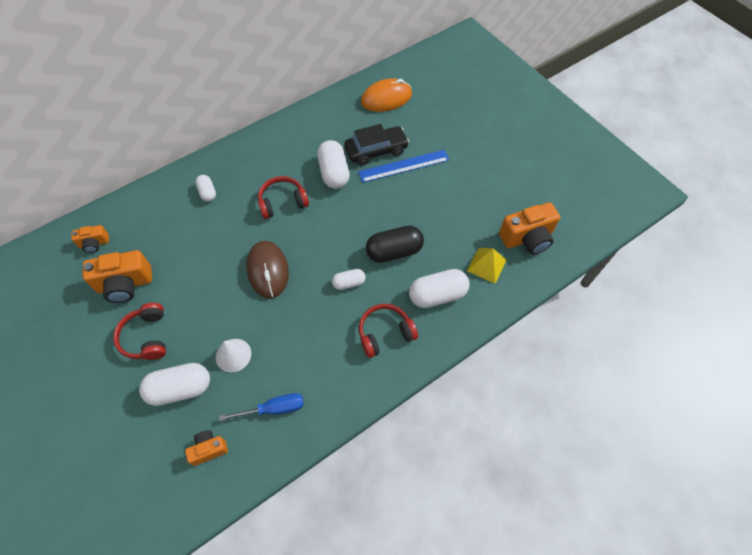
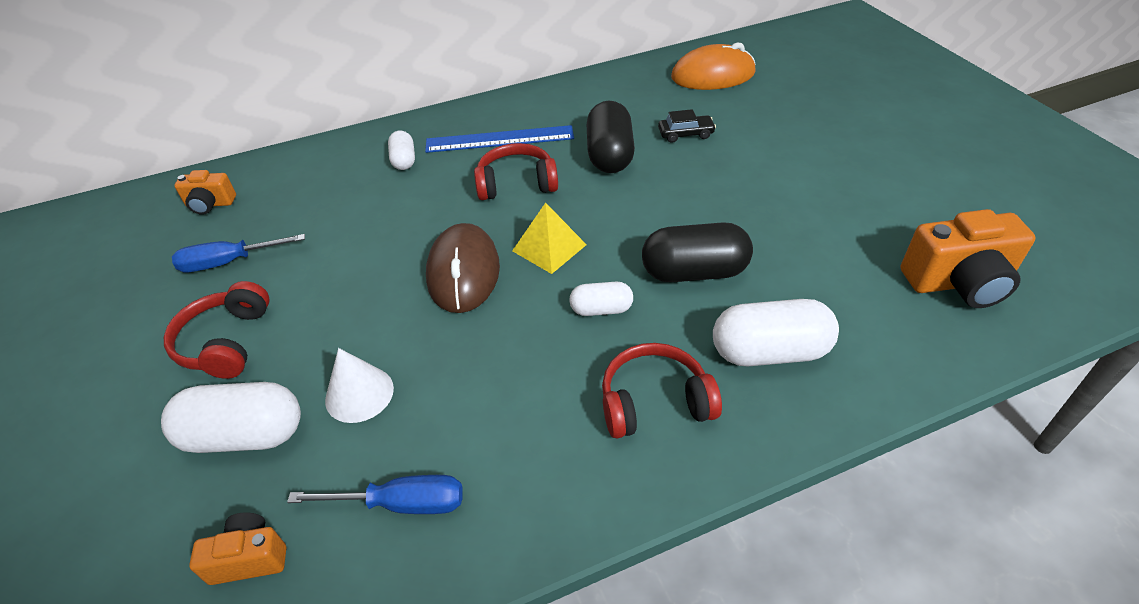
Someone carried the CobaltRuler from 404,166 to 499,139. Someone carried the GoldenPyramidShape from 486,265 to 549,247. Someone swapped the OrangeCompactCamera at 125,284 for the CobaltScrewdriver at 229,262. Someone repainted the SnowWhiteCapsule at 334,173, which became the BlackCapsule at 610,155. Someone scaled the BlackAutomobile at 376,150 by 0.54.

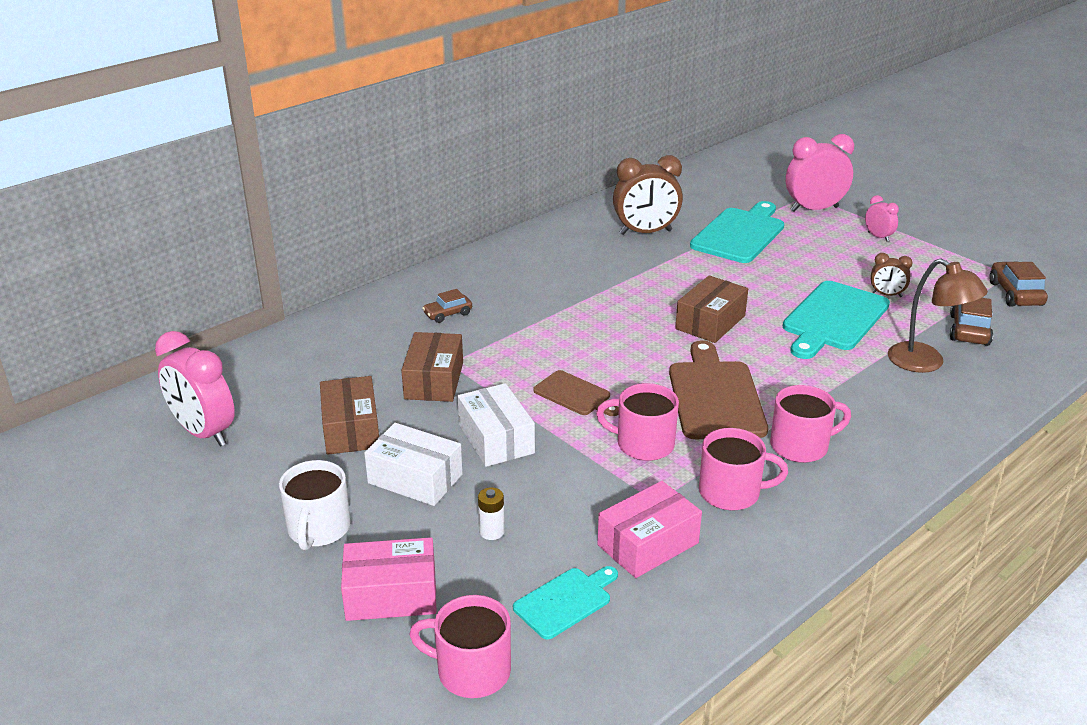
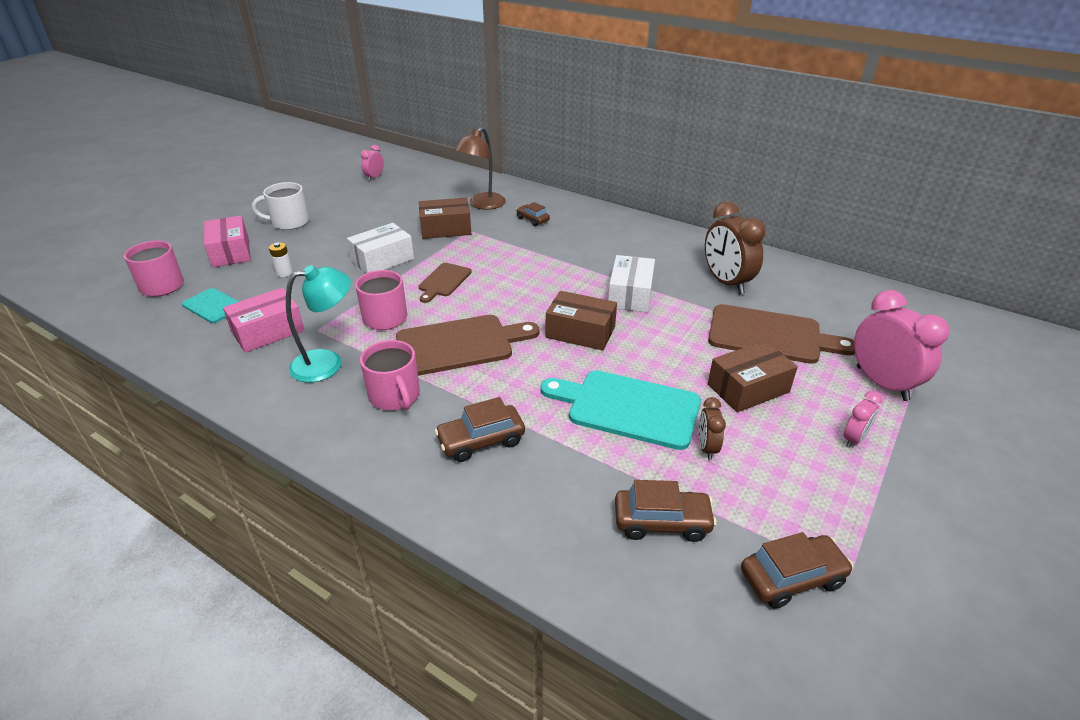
Someone put down the BrownAutomobile at 481,441. Someone carried the BrownBox from 351,429 to 748,388. Someone carried the SnowWhiteBox from 415,479 to 630,295. Someone carried the BrownDeskLamp from 926,363 to 482,205. Someone swapped the RosePinkTeaMug at 731,493 for the TurquoiseDeskLamp at 327,363. Someone repainted the TurquoiseChoppingBoard at 740,234, which became the BrownChoppingBoard at 770,335. Someone rotated the RosePinkBox at 648,544 by 75 degrees counterclockwise. Someone scaled the RosePinkClock at 204,433 by 0.51.

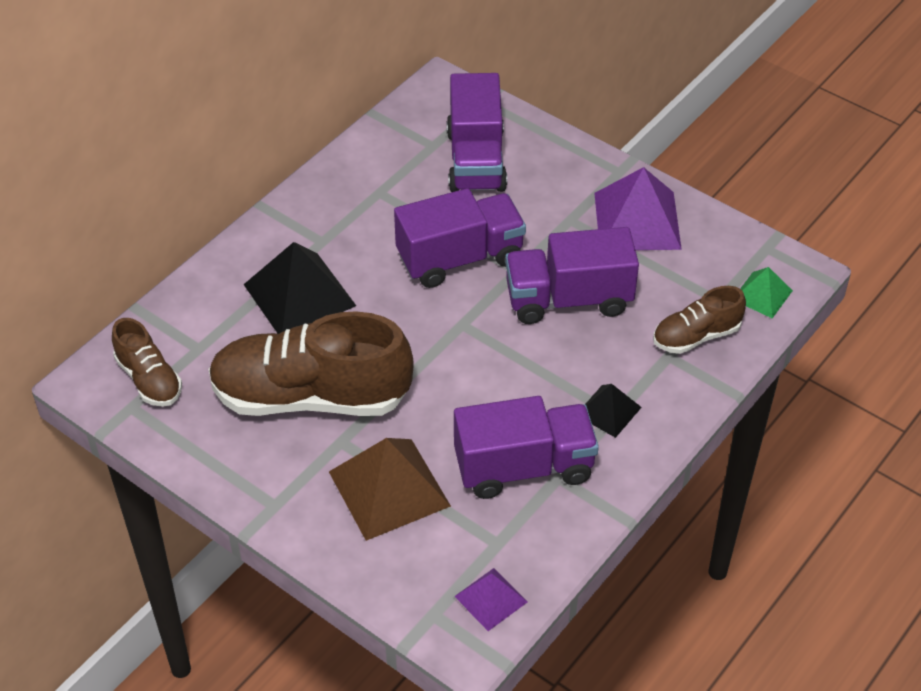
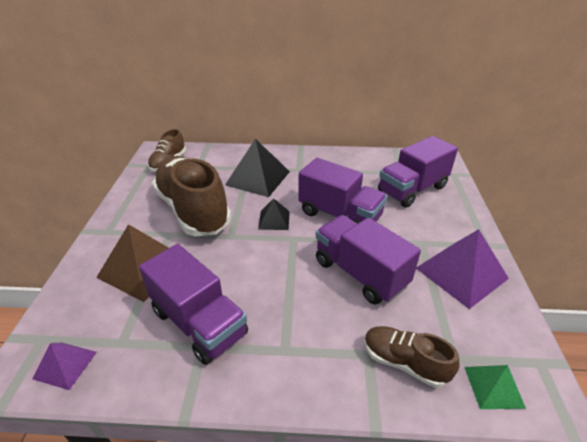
Someone carried the BlackPyramidShape from 608,411 to 274,220.

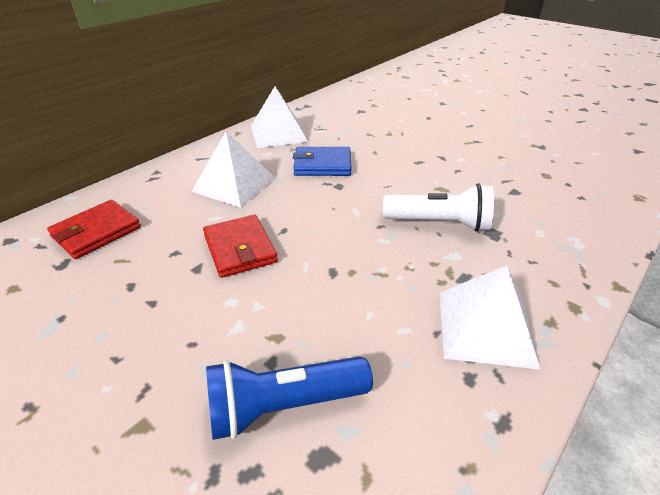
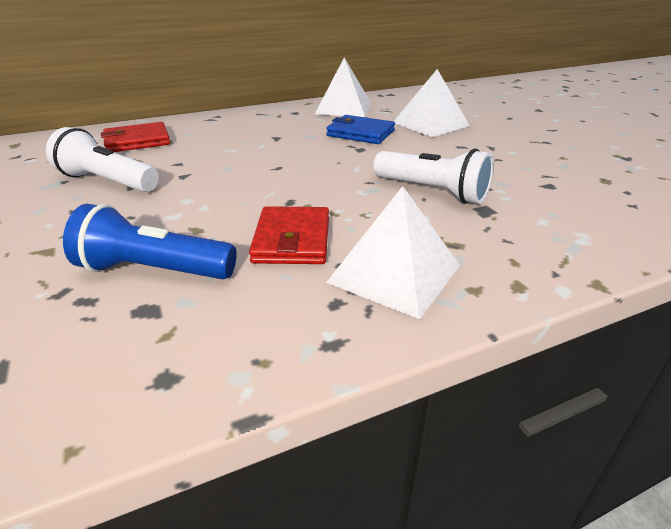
Someone put down the SnowWhitePocketTorch at 107,182. Someone carried the SnowWhitePyramidShape from 234,184 to 430,124. Someone carried the RedCardWallet from 240,249 to 292,240.

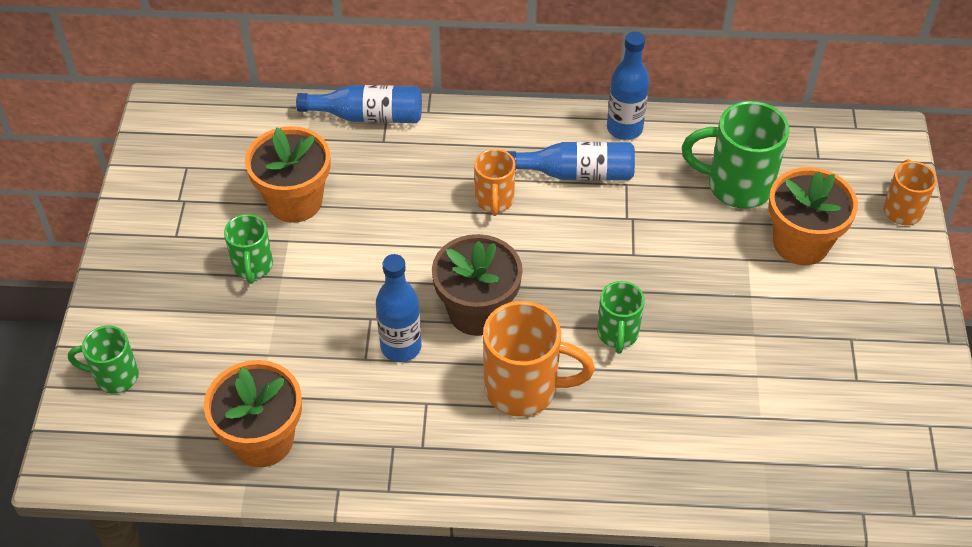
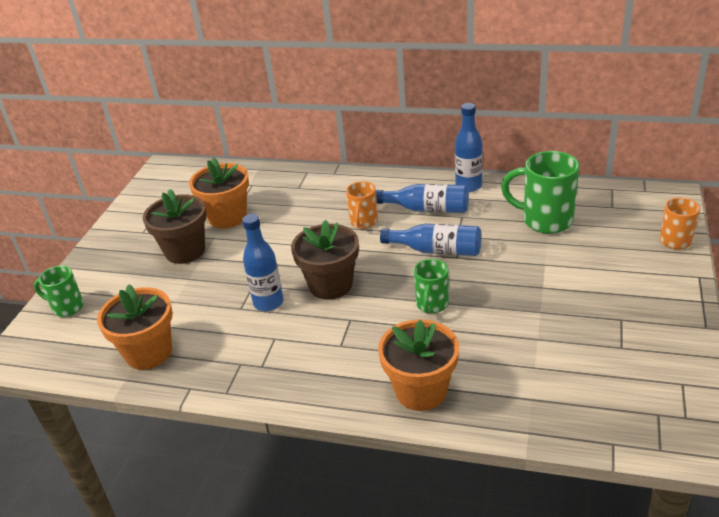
Someone took away the OrangeTeaMug at 524,388. Someone carried the CobaltDrinkBottle from 368,116 to 437,250. Someone carried the OrangePottedPlant from 801,243 to 421,391. Someone swapped the GreenTeaMug at 253,267 for the BrownPottedPlant at 185,251.

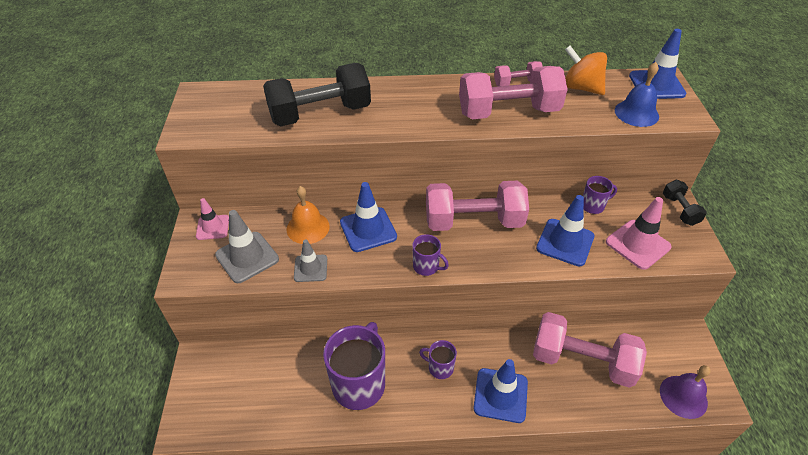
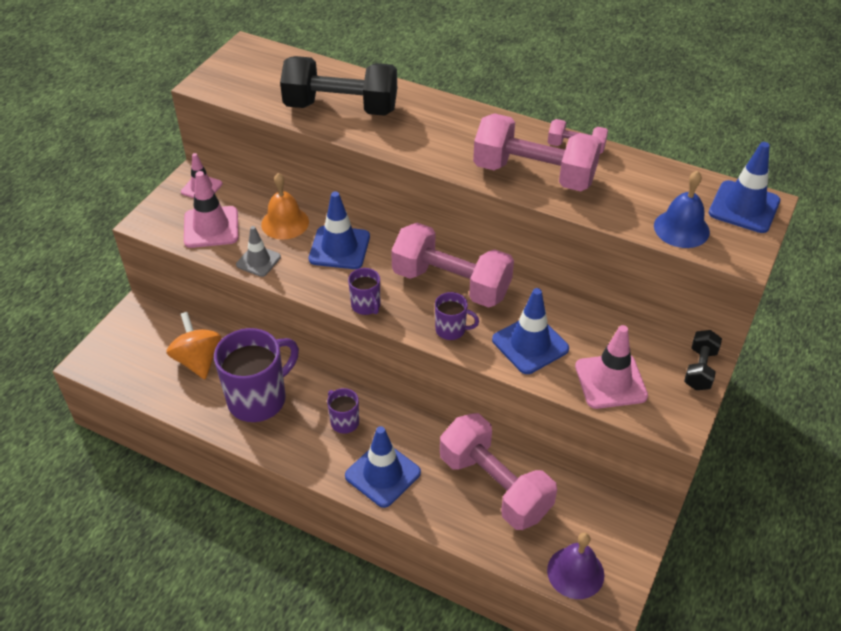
Someone carried the OrangeToyTop from 581,88 to 198,360. Someone carried the VioletTeaMug from 593,206 to 451,330. Someone repainted the GrayTrafficCone at 247,257, which became the RosePinkTrafficCone at 211,227.

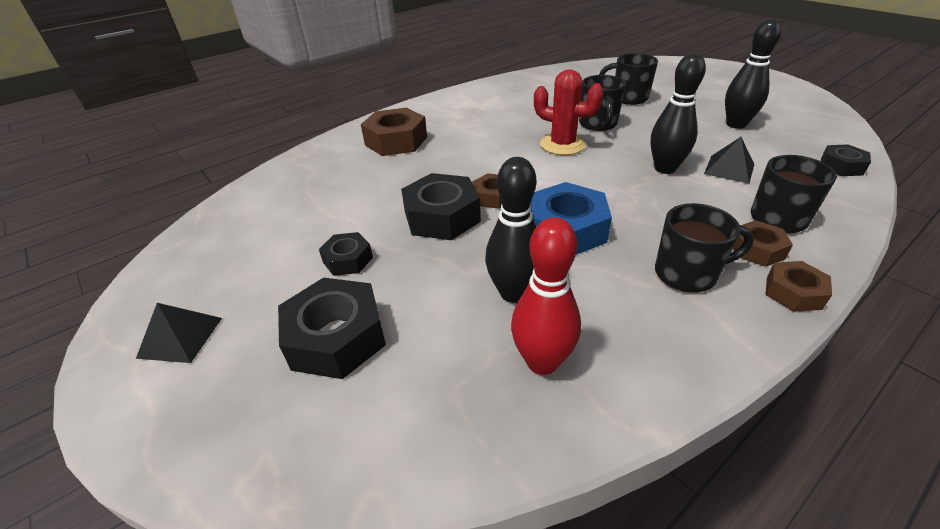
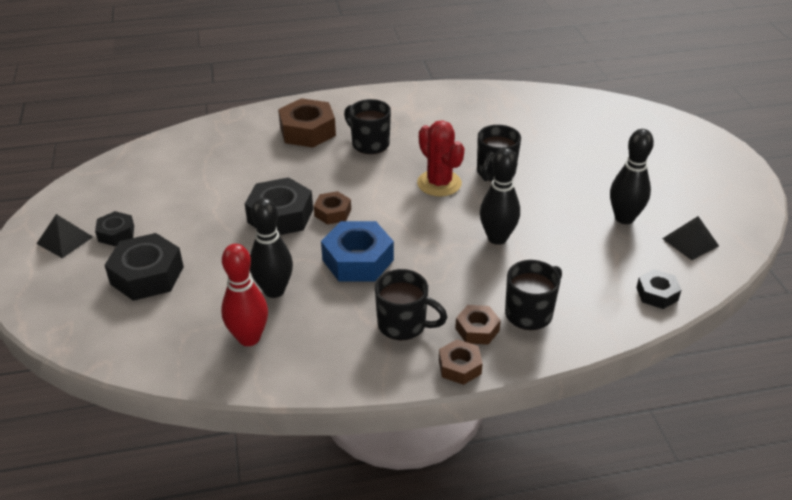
Someone carried the BlackNut from 348,260 to 116,233. Someone carried the BlackTeaMug from 628,98 to 369,144. Someone carried the BlackPyramidShape from 729,169 to 690,242.

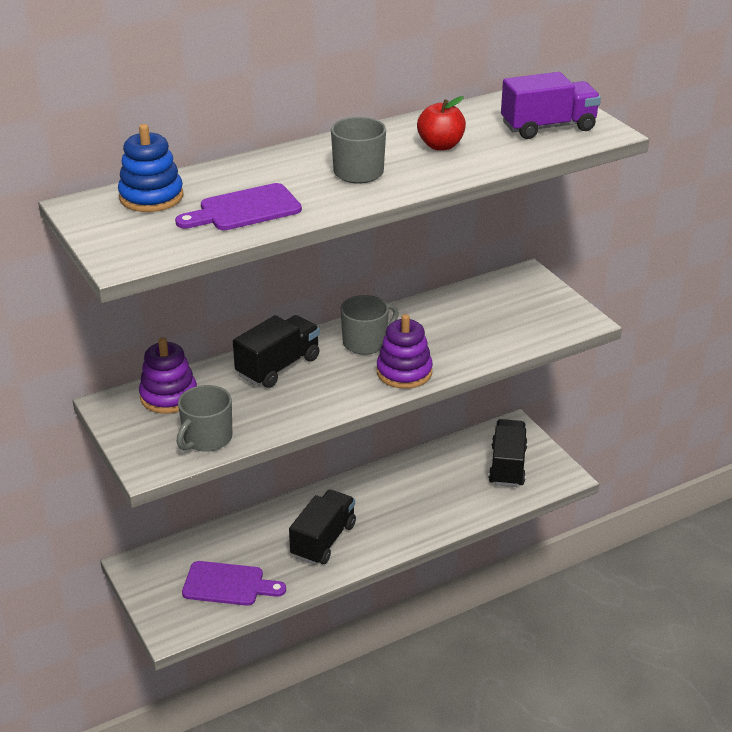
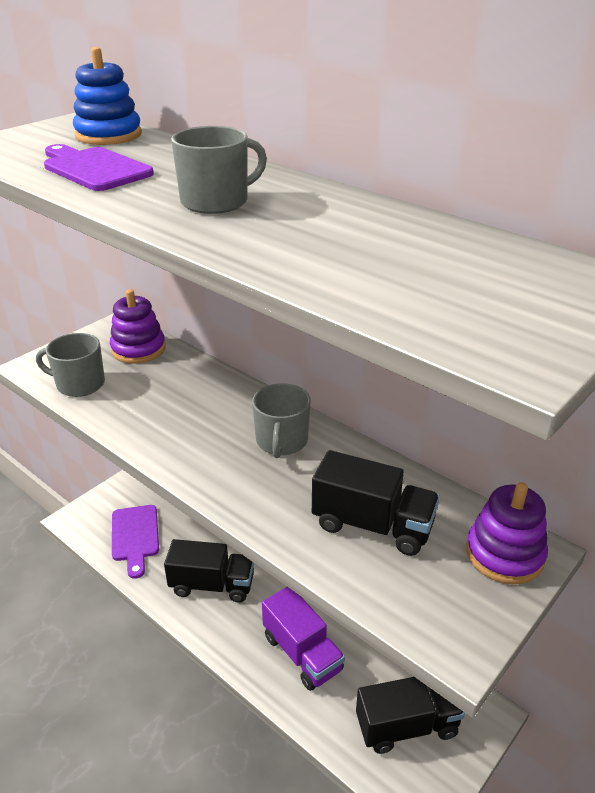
Someone took away the RedApple at 440,146. Someone carried the BlackTruck from 278,367 to 372,525. Someone carried the VioletRingStacker from 404,372 to 504,554. Someone carried the VioletTruck from 548,127 to 302,653. Someone rotated the GrayTeaMug at 366,342 by 60 degrees clockwise.

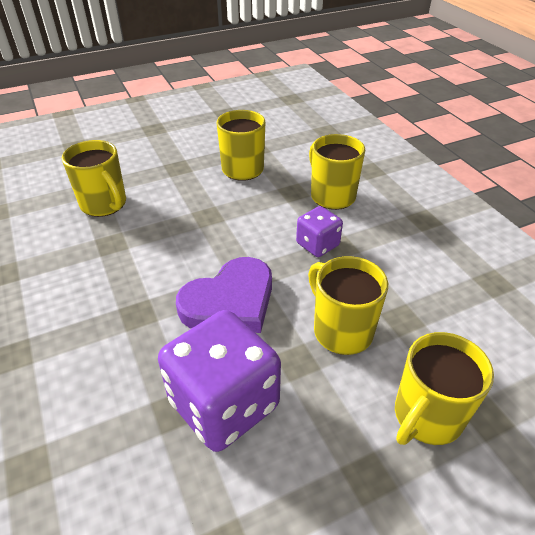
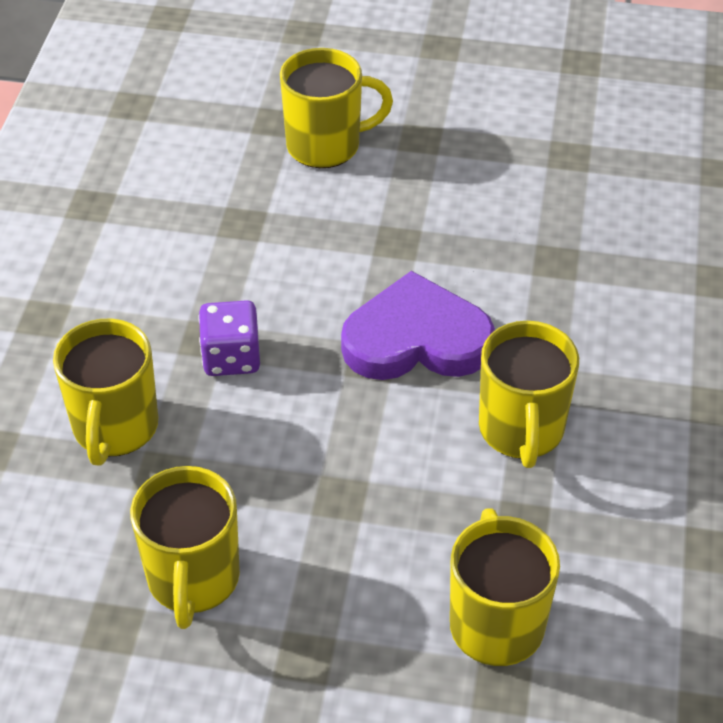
Someone took away the VioletGameDie at 224,404. Someone carried the GoldenTeaMug from 341,331 to 521,430.

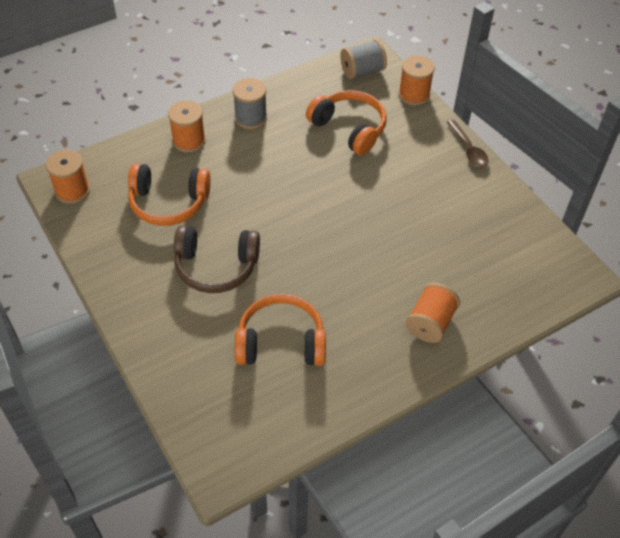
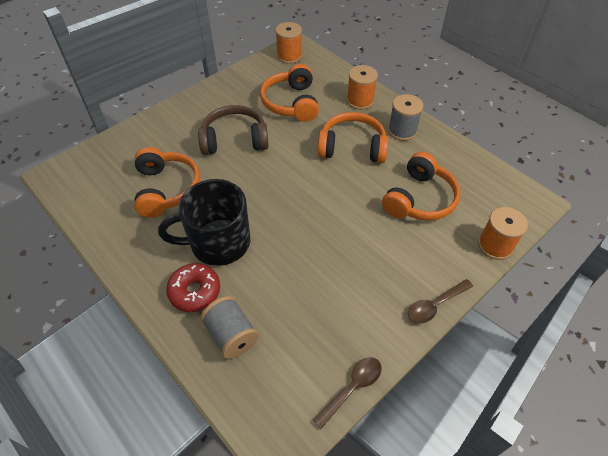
Someone put down the BlackTeaMug at 218,242. Someone put down the BrownTeaspoon at 352,388. Someone put down the OrangeHeadset at 352,147. Someone carried the GrayBobbin from 362,71 to 231,335. Someone swapped the OrangeBobbin at 430,323 for the RedDonut at 195,291. Someone rotated the BrownHeadset at 216,267 by 90 degrees clockwise.

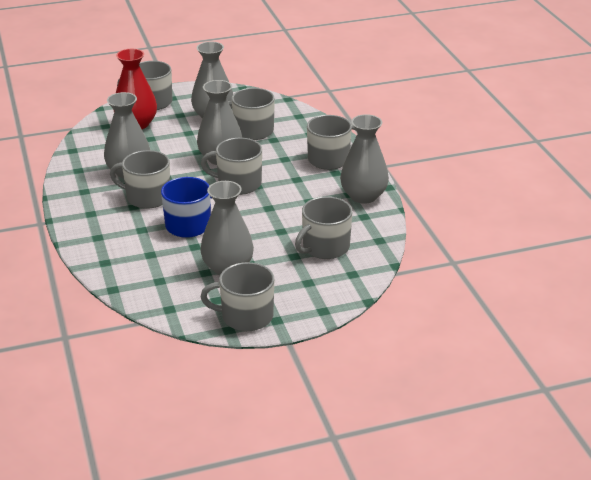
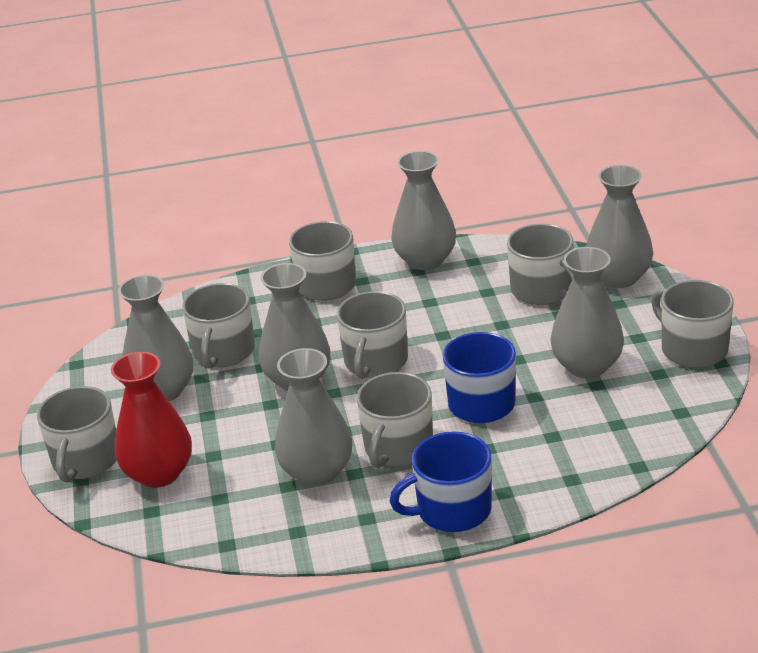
Someone put down the CobaltTeaMug at 452,510. Someone put down the GrayFlowerVase at 618,278. Someone rotated the GrayTeaMug at 246,316 by 135 degrees clockwise.

